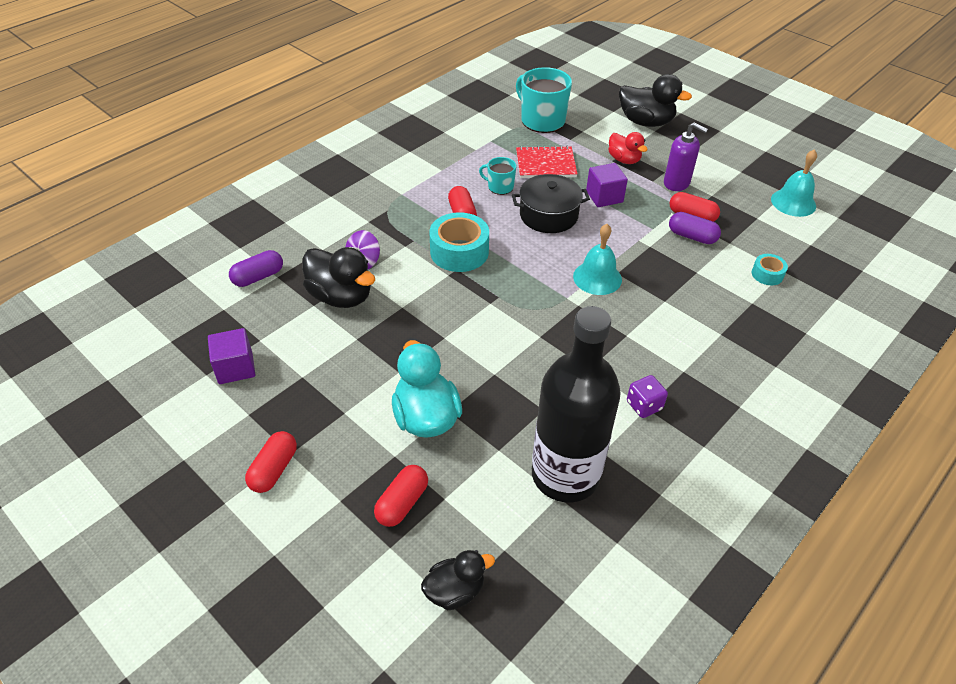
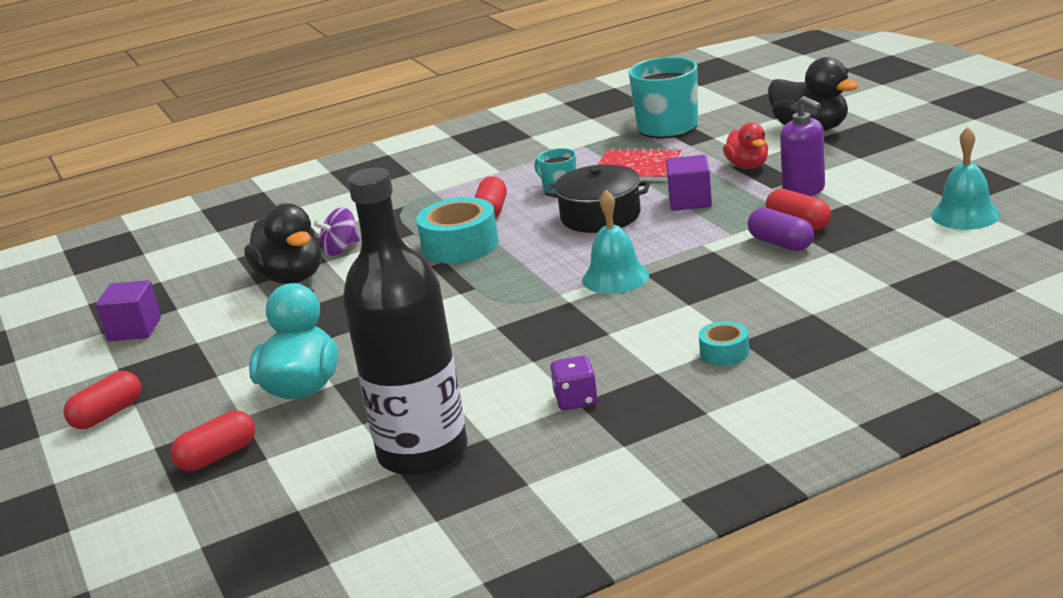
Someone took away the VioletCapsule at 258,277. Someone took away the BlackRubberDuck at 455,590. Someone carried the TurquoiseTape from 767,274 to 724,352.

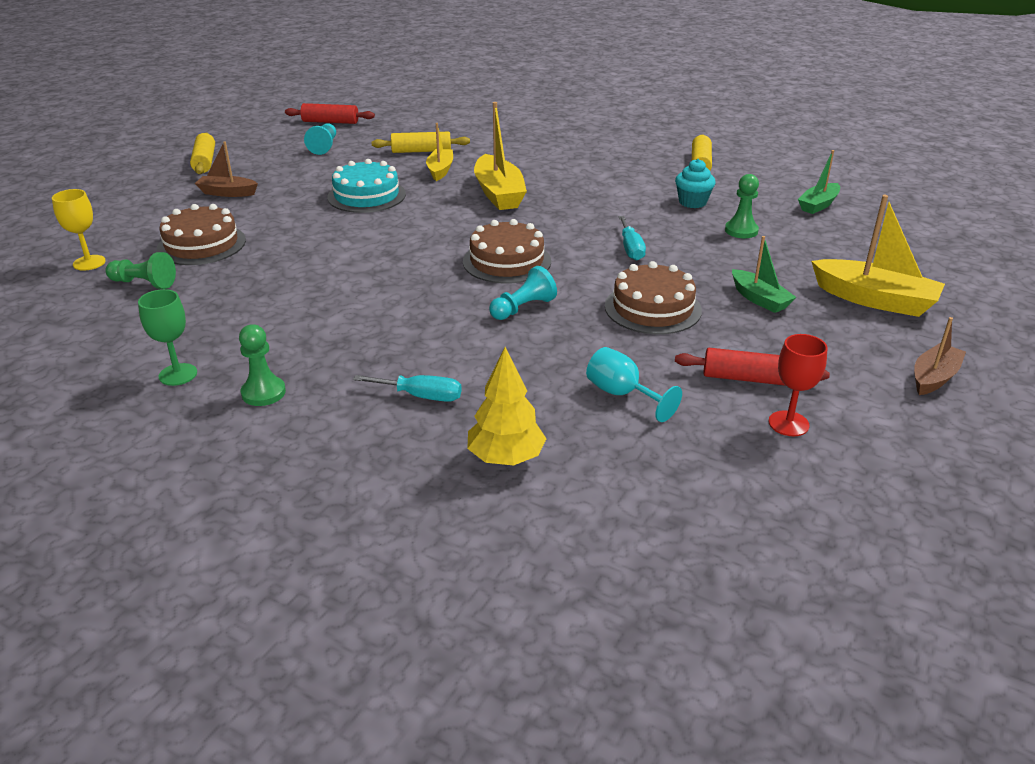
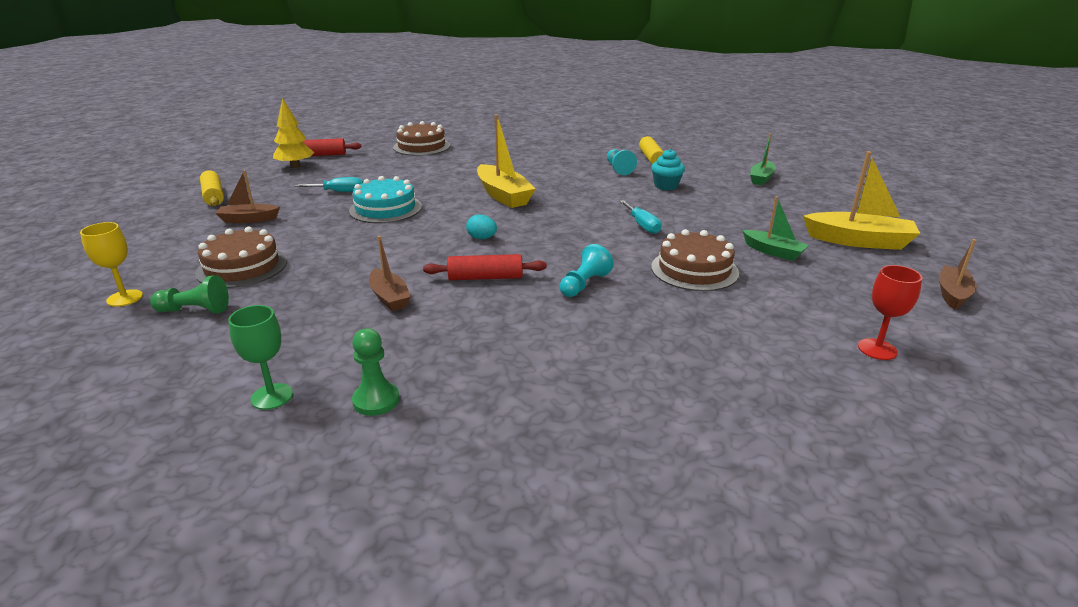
Someone took away the GoldenDoughRoller at 421,151. Someone took away the GoldenBoat at 440,170. Someone took away the TurquoiseWineGlass at 622,394. Someone took away the GreenPawn at 741,231. Someone put down the BrownBoat at 389,298. Someone put down the TurquoiseEggShape at 482,238. Someone carried the TurquoisePawn from 324,146 to 618,169. Someone carried the TurquoiseScrewdriver from 421,396 to 339,192. Someone carried the BrownLayerCake from 507,261 to 421,146. Someone carried the GoldenTree from 506,458 to 295,166. Someone carried the RedDoughRoller from 748,379 to 485,277.

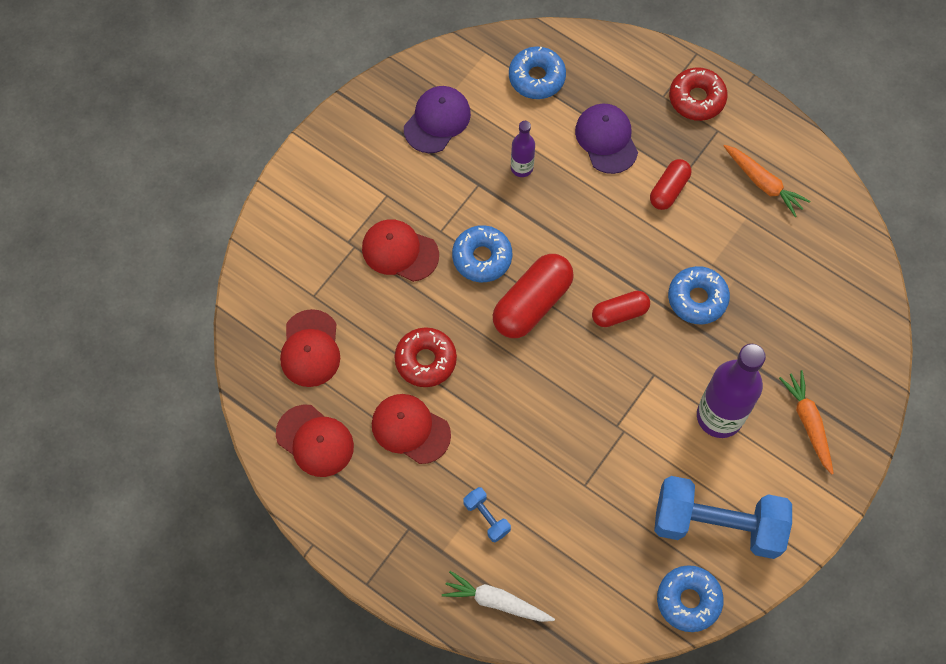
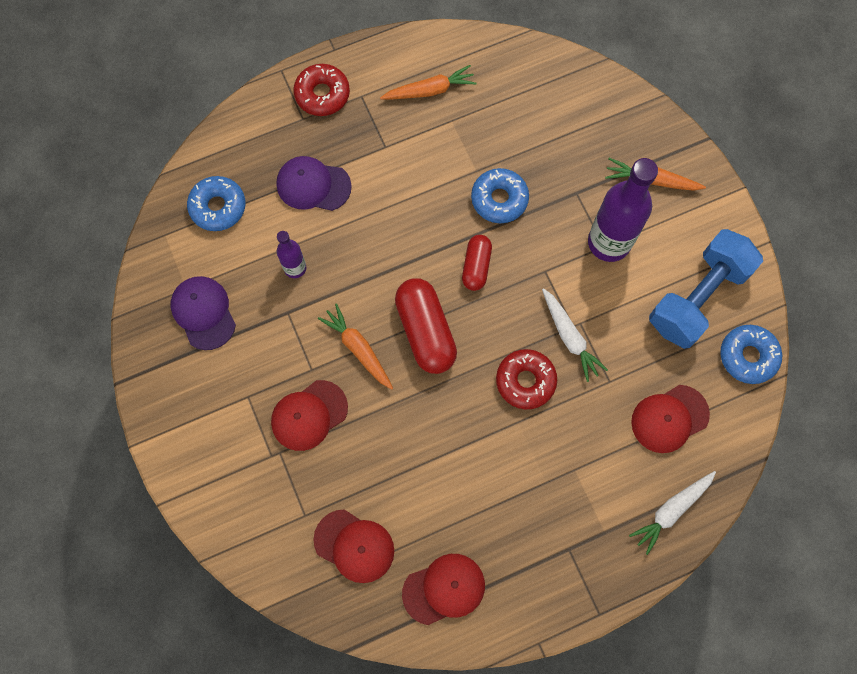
Someone took away the CobaltHandWeight at 486,517. Someone took away the RedCapsule at 669,189. Someone put down the SnowWhiteCarrot at 570,337. Someone carried the RedBaseballCap from 410,429 to 669,418. Someone carried the RedDonut from 425,360 to 525,381. Someone swapped the CobaltDonut at 482,257 for the OrangeCarrot at 358,348.

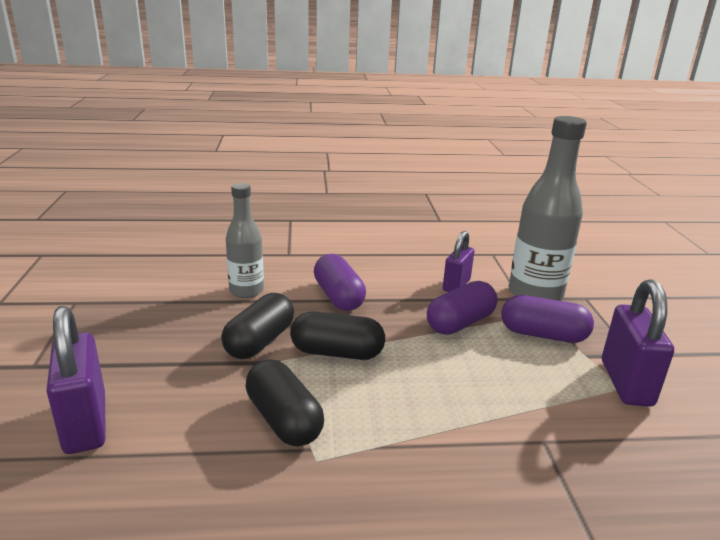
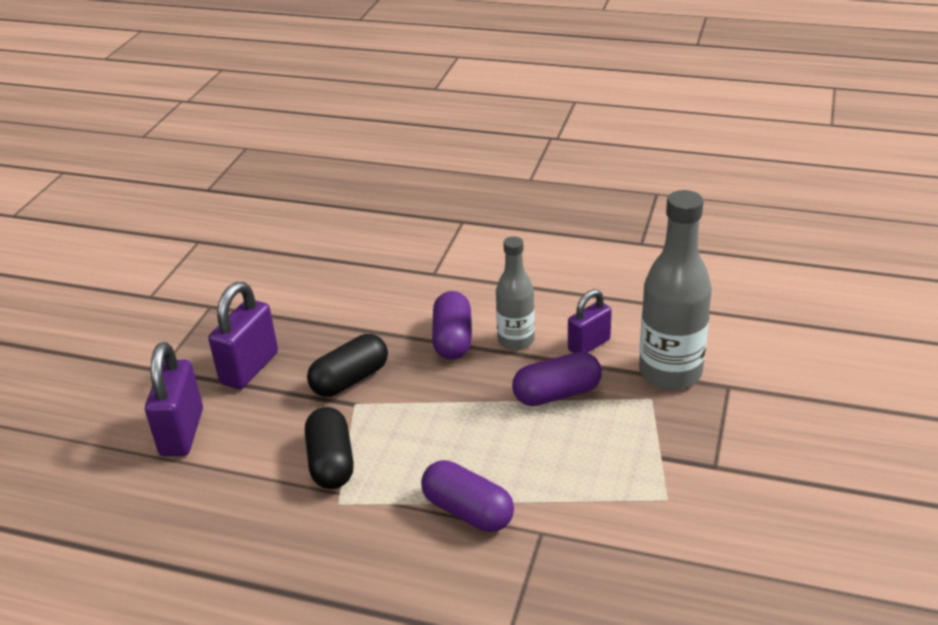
Someone took away the BlackCapsule at 337,352. Someone carried the GrayDrinkBottle from 246,291 to 516,340. Someone carried the VioletCapsule from 543,335 to 468,511. Someone carried the VioletPadlock from 626,383 to 249,368.

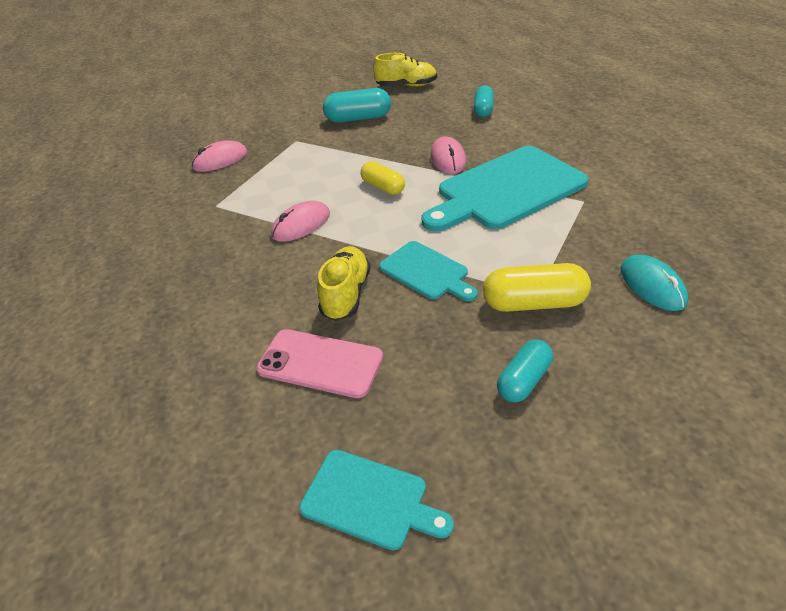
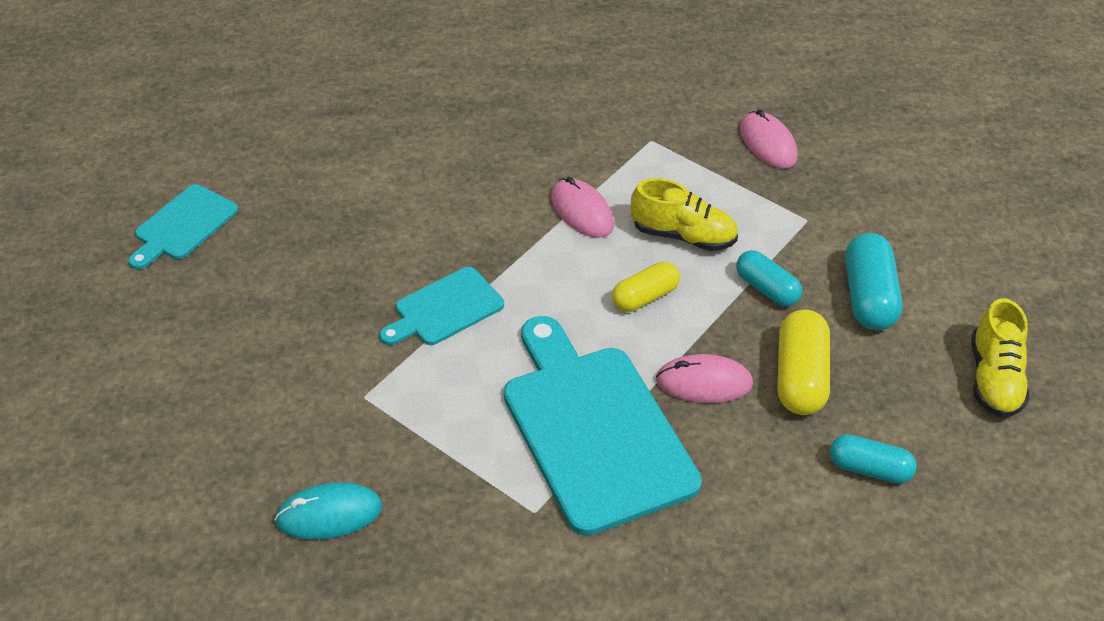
Someone took away the RosePinkPhone at 320,363. Someone carried the GoldenShoe from 346,294 to 683,236. Someone carried the GoldenCapsule from 534,303 to 800,377. Someone carried the TurquoiseCapsule from 524,380 to 766,289.

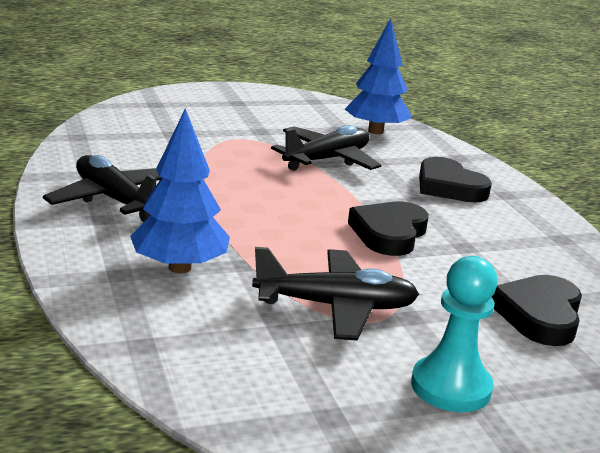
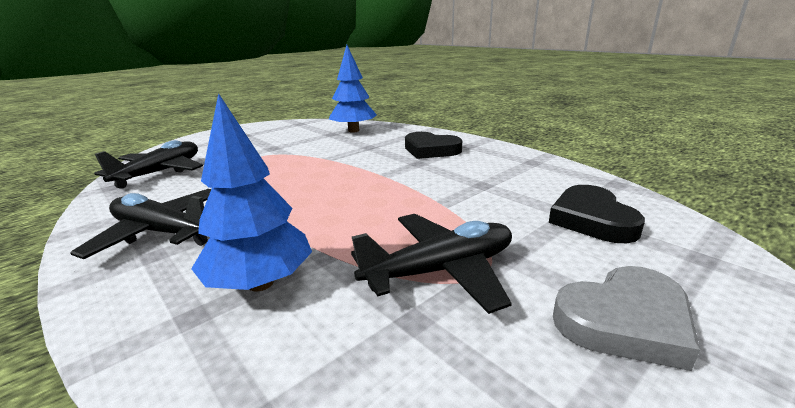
Someone took away the BlackLoveHeart at 389,233. Someone carried the BlackPlane from 327,160 to 160,172. Someone swapped the TurquoisePawn at 451,387 for the GrayLoveHeart at 624,321.

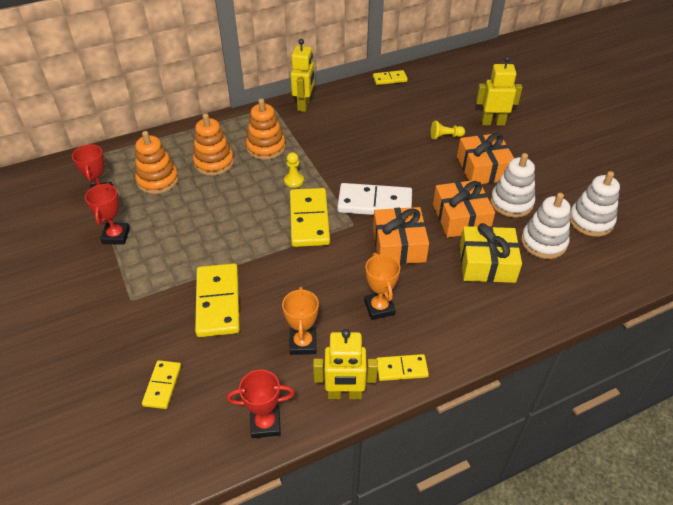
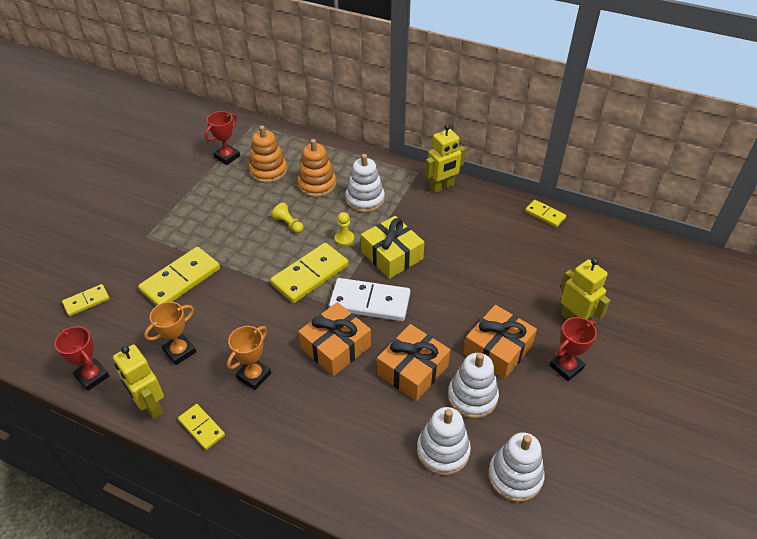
Someone carried the RedTrophy from 116,236 to 566,367. Someone carried the GoldenPawn from 445,136 to 288,224. Someone carried the GoldenPresent from 487,263 to 392,255. Someone repainted the OrangeRingStacker at 266,147, which became the SnowWhiteRingStacker at 365,199. Someone rotated the SnowWhiteDominoPiece at 374,203 by 45 degrees counterclockwise.

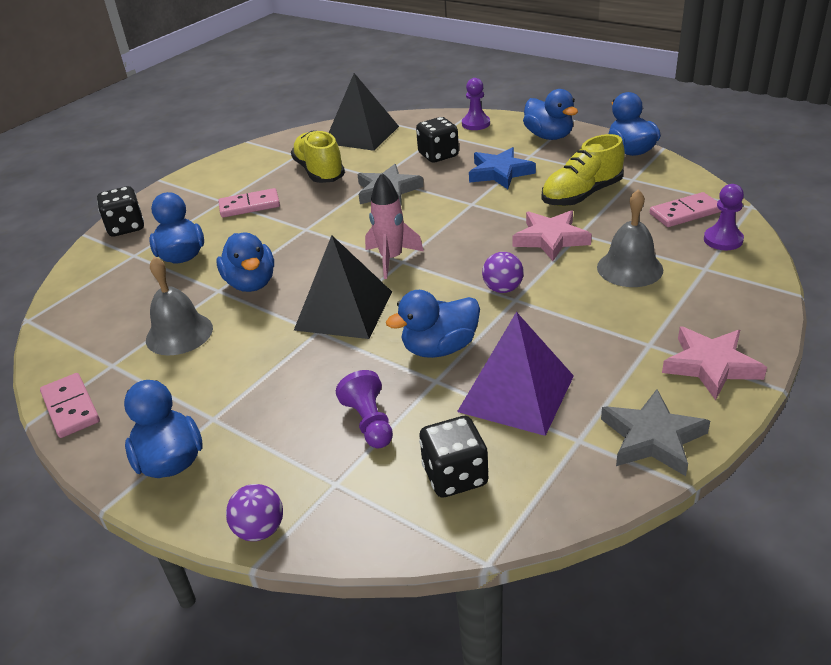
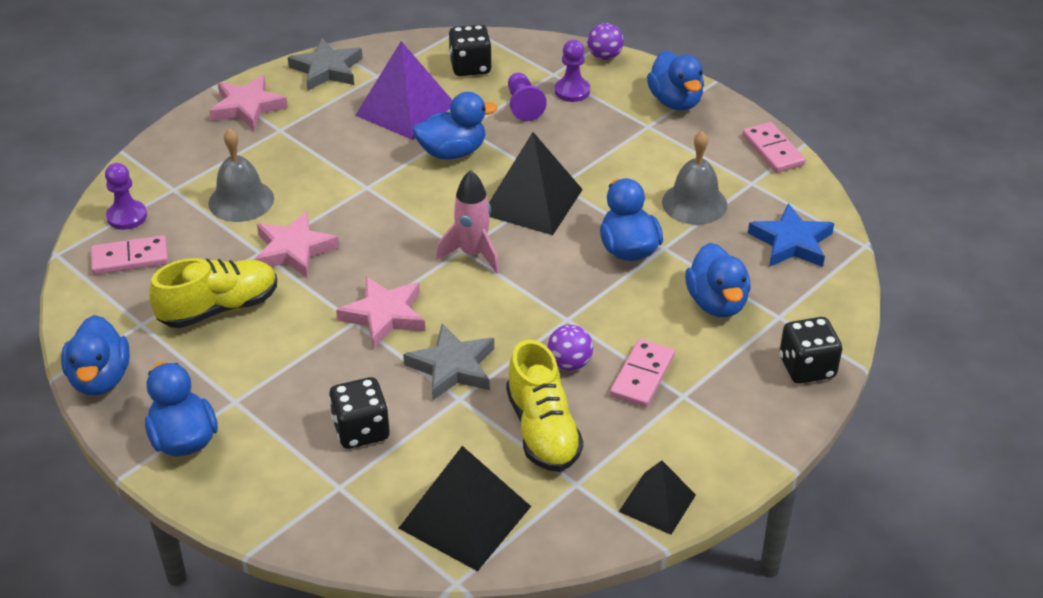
Someone put down the RosePinkStarShape at 384,315. Someone put down the BlackPyramidShape at 657,503. Someone carried the VioletPawn from 476,124 to 572,91. Someone carried the CobaltStarShape from 500,173 to 791,242. Someone carried the VioletPlayBall from 503,289 to 569,363. Someone rotated the RosePinkDominoPiece at 249,206 by 60 degrees counterclockwise.

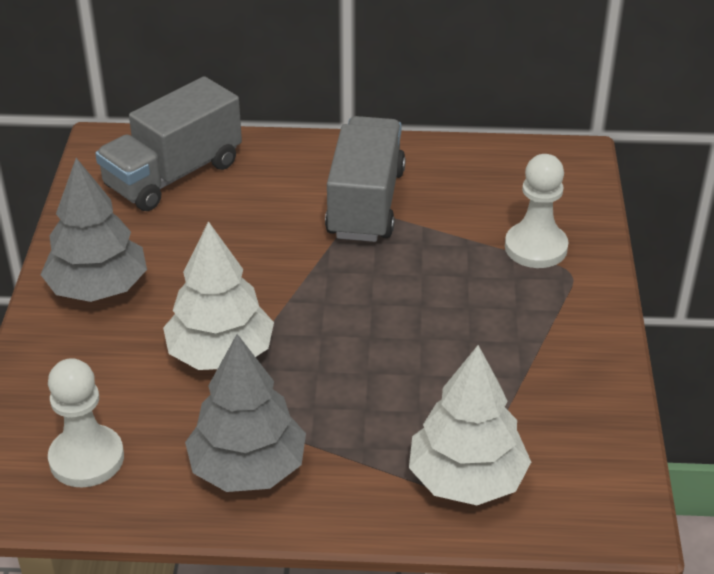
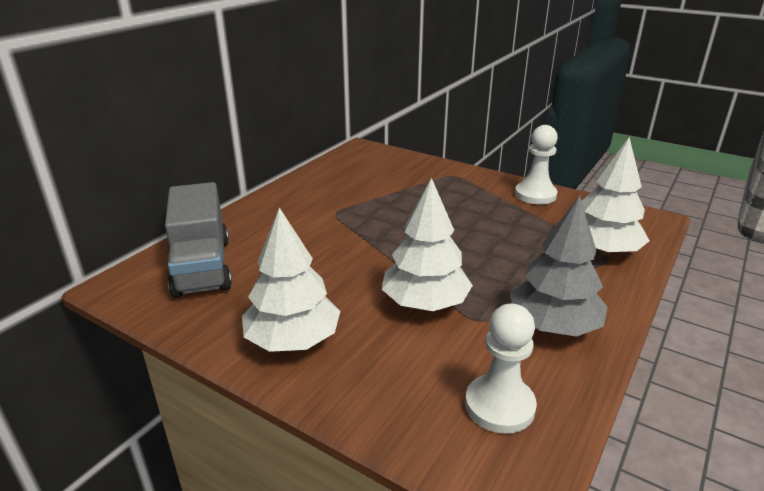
Someone took away the GrayTruck at 365,203. Someone carried the SnowWhitePawn from 536,247 to 535,195. Someone repainted the GrayTree at 98,288, which became the SnowWhiteTree at 293,340.

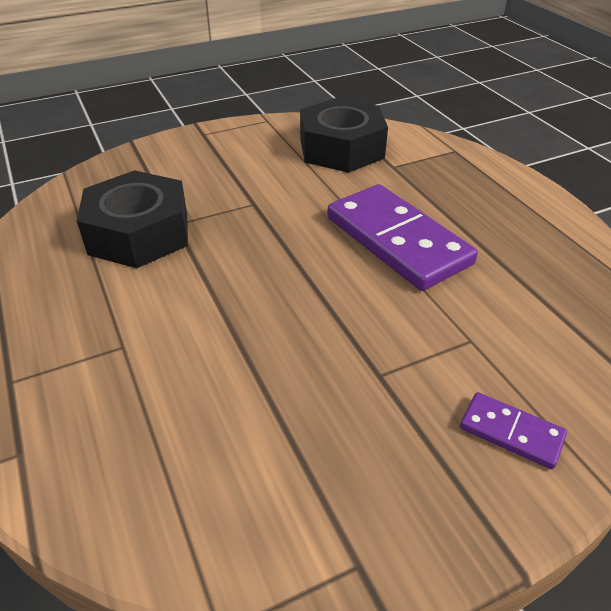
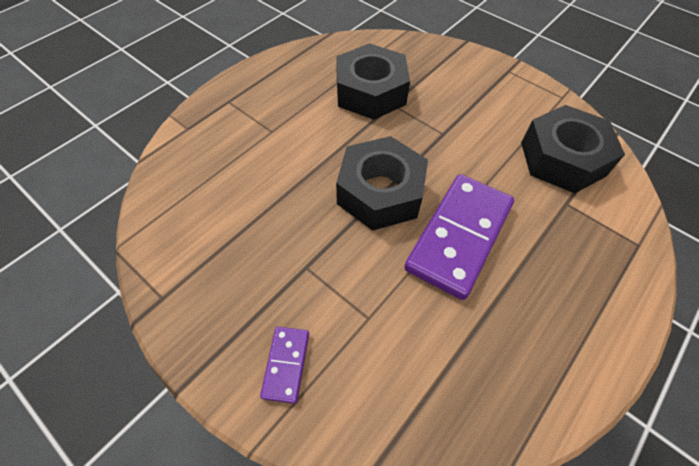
Someone put down the BlackNut at 380,192.

